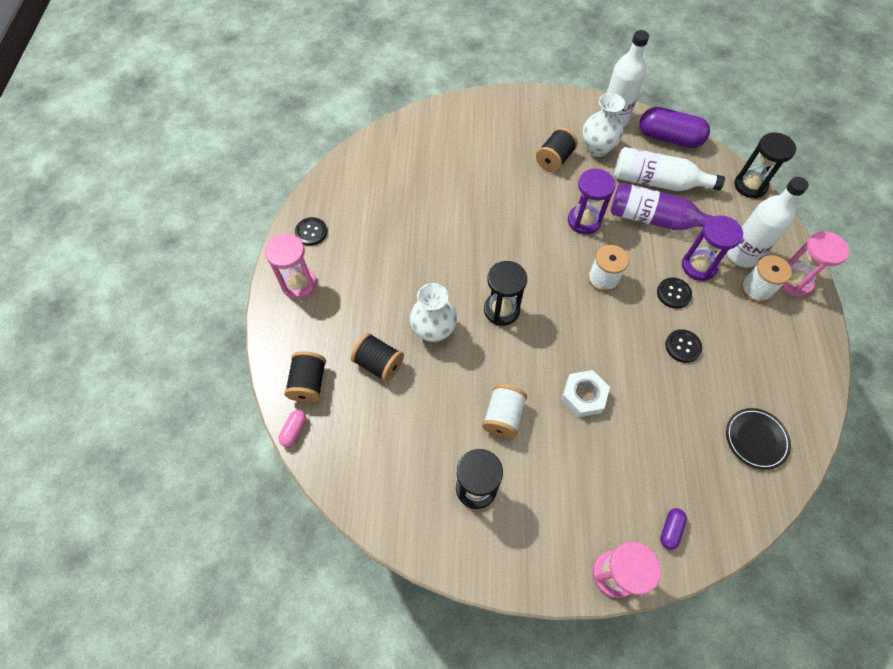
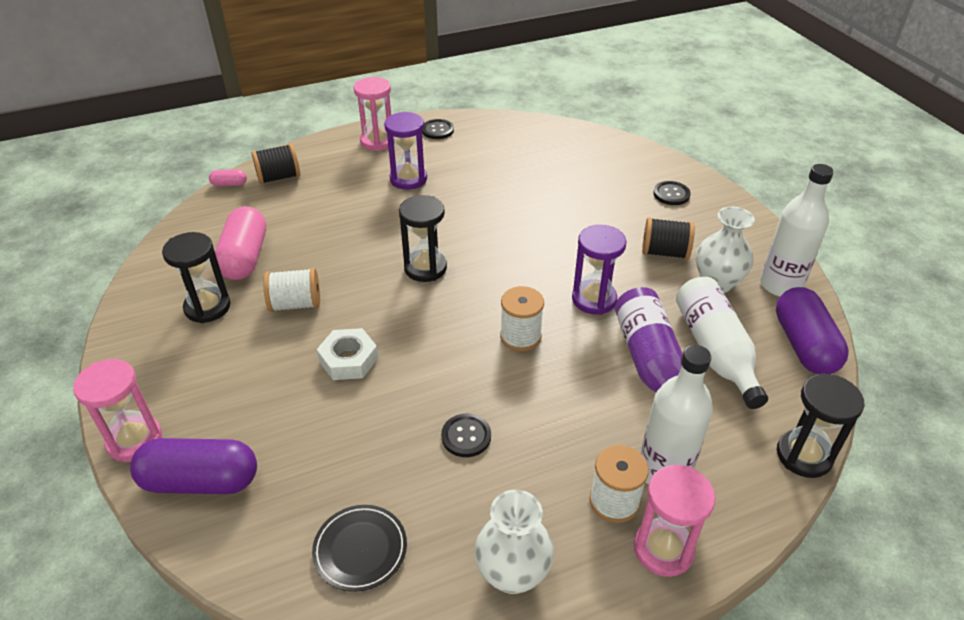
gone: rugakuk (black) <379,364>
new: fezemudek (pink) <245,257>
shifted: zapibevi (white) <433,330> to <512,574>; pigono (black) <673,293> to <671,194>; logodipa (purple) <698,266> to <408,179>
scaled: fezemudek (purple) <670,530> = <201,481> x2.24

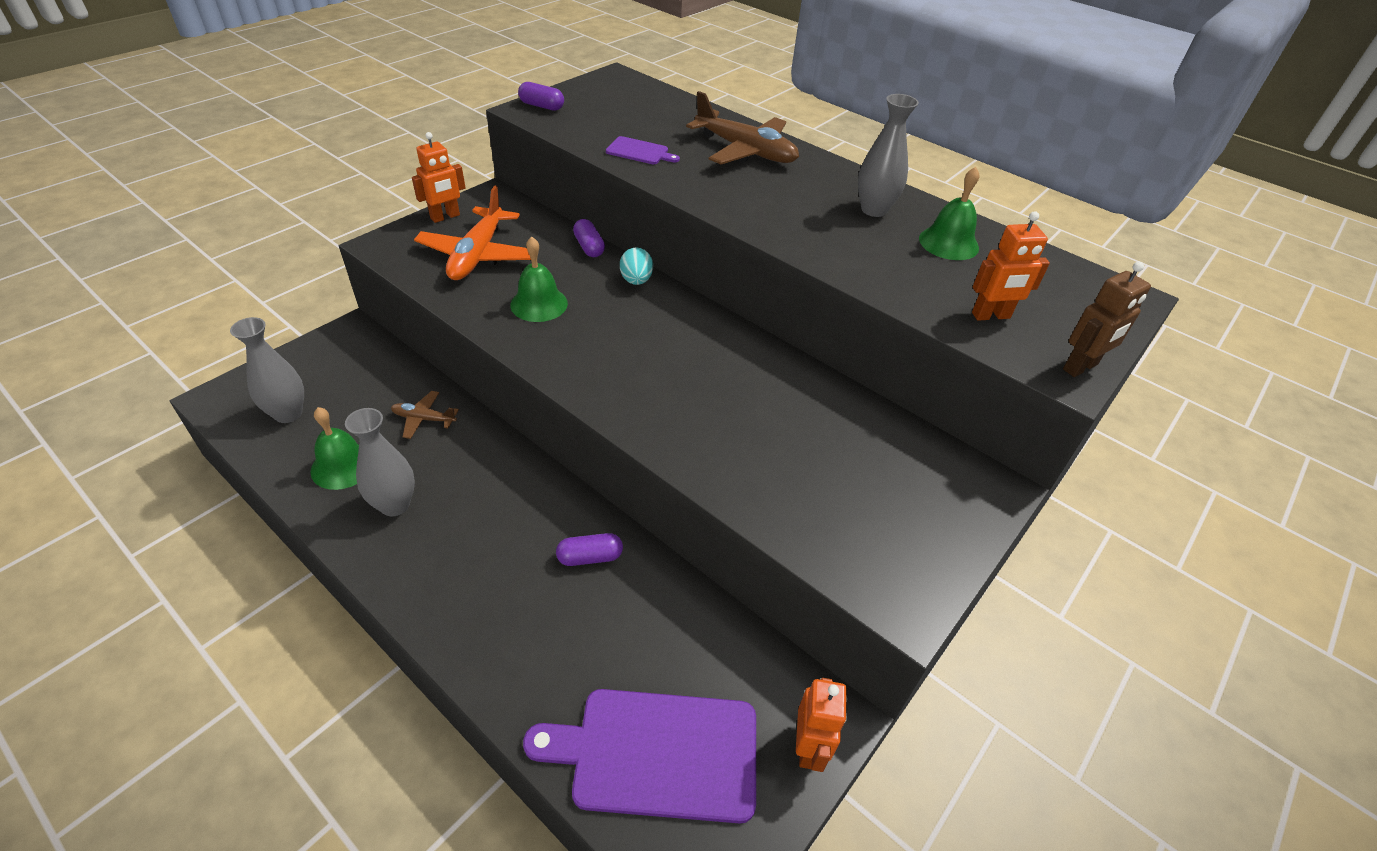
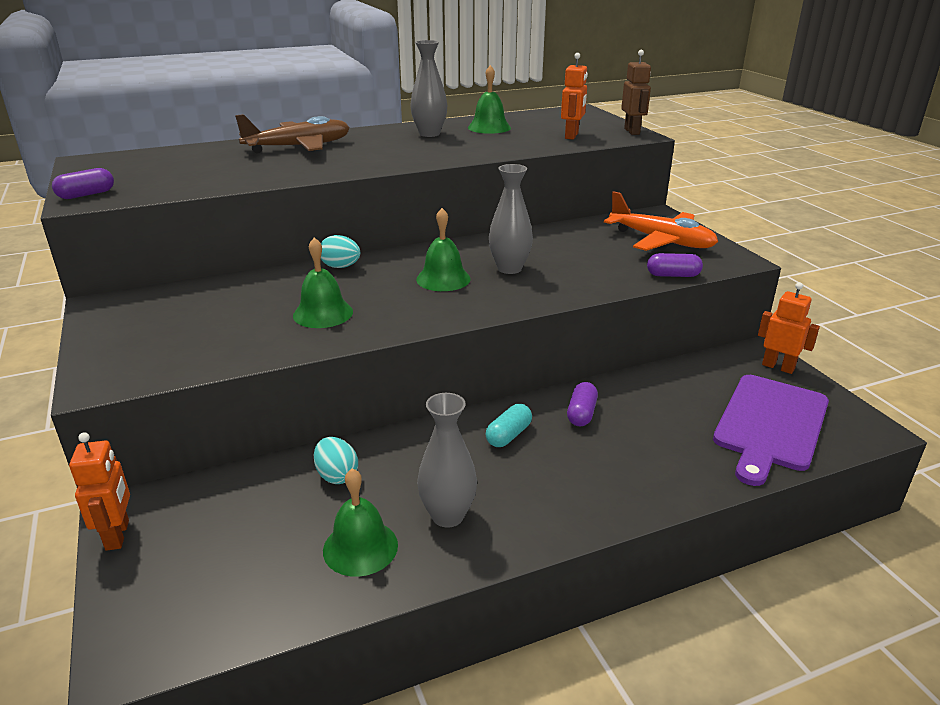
gone: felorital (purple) <639,151>
new: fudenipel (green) <443,279>; fezemudek (turquoise) <508,435>
shifted: zapibevi (grey) <288,413> to <509,268>; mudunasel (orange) <445,217> to <118,535>; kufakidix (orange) <478,255> to <661,241>; fezemudek (purple) <589,247> to <673,275>
swapped: kufakidix (brown) <424,419> to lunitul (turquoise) <337,476>

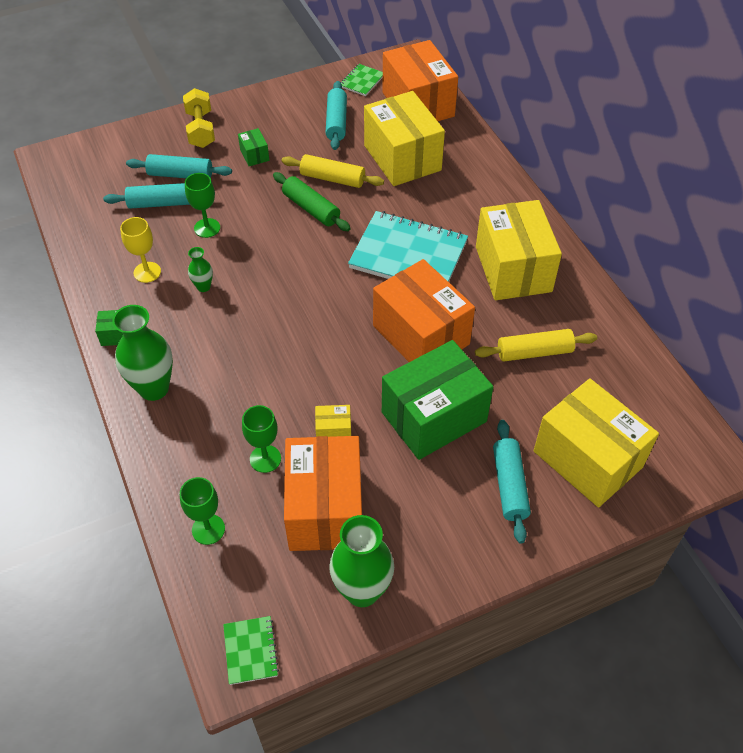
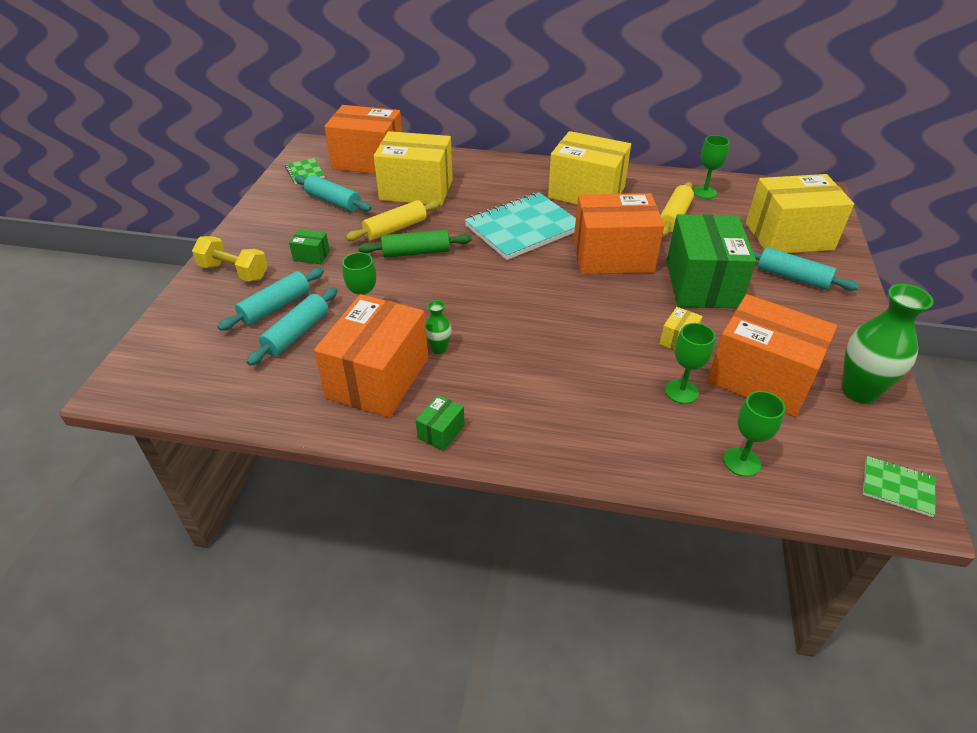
gone: zapibevi (green) <154,388>
new: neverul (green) <704,192>
swapped: neverul (yellow) <147,272> to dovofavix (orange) <378,378>

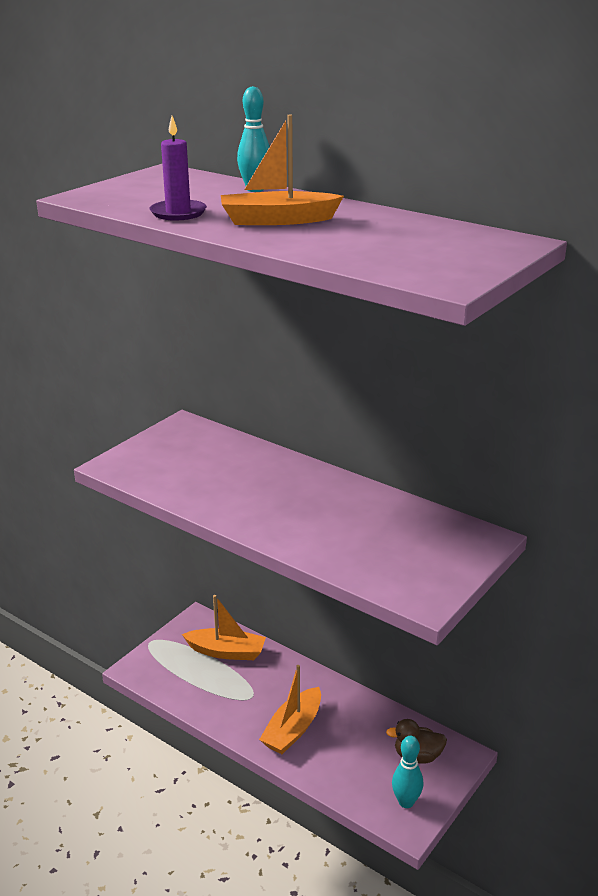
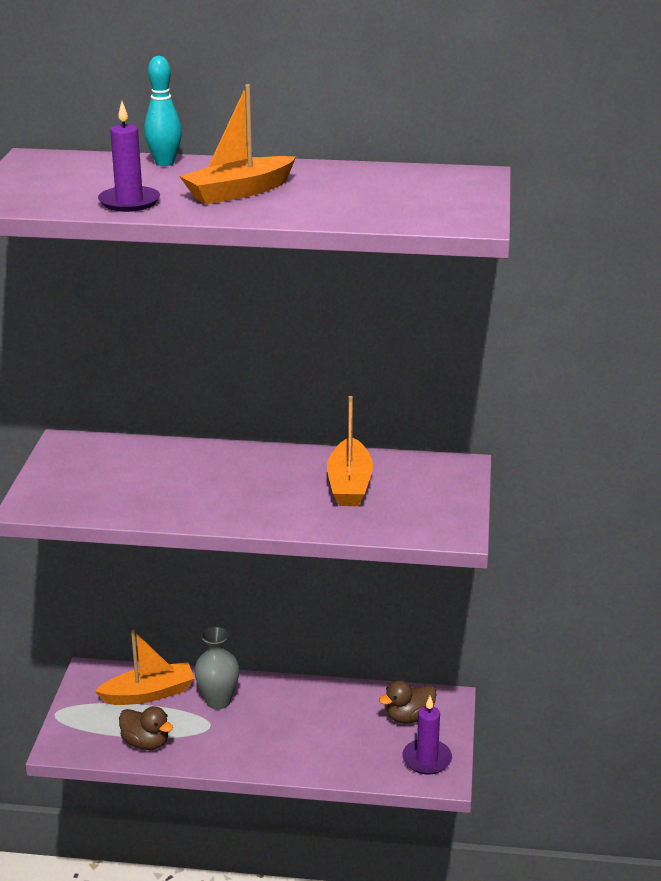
new: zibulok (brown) <146,743>; zapibevi (grey) <218,701>
shifted: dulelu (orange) <293,729> to <349,484>
swapped: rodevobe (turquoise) <406,802> to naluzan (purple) <427,759>

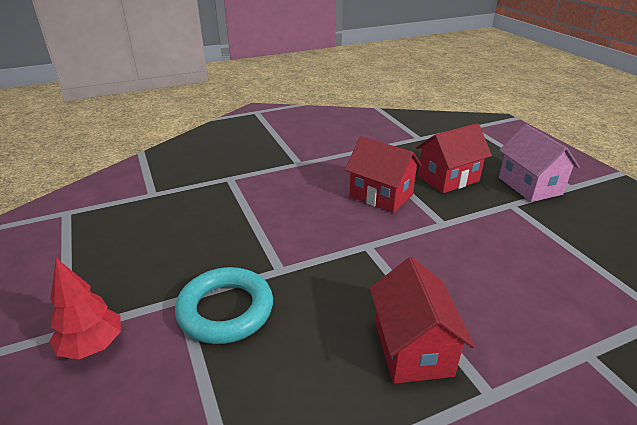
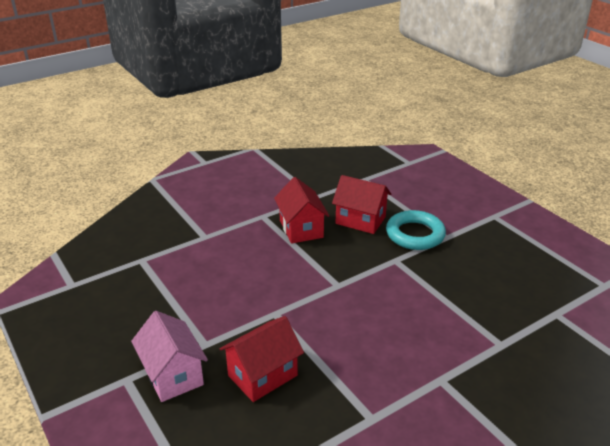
gone: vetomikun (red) <92,345>
shifted: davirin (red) <381,195> to <360,220>

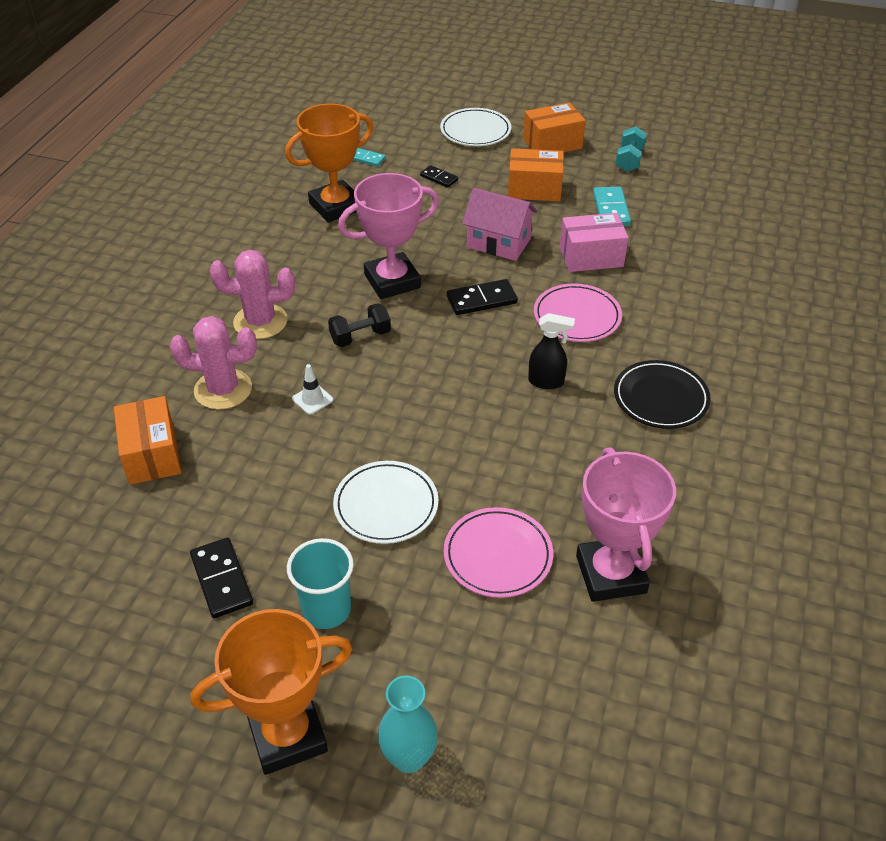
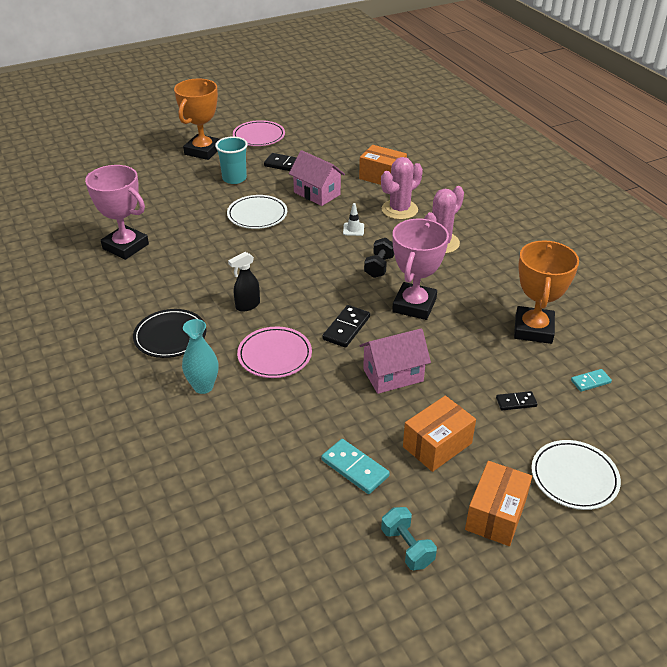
gone: dovofavix (pink) <591,257>
new: davirin (pink) <317,193>
shifted: zapibevi (turquoise) <409,757> to <203,386>; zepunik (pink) <498,555> to <259,136>

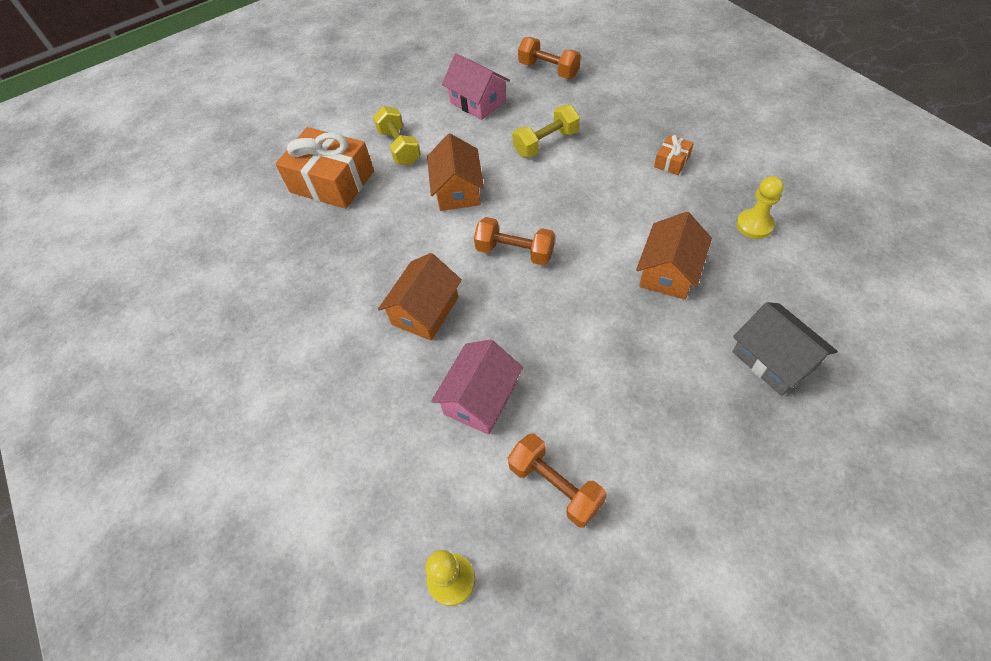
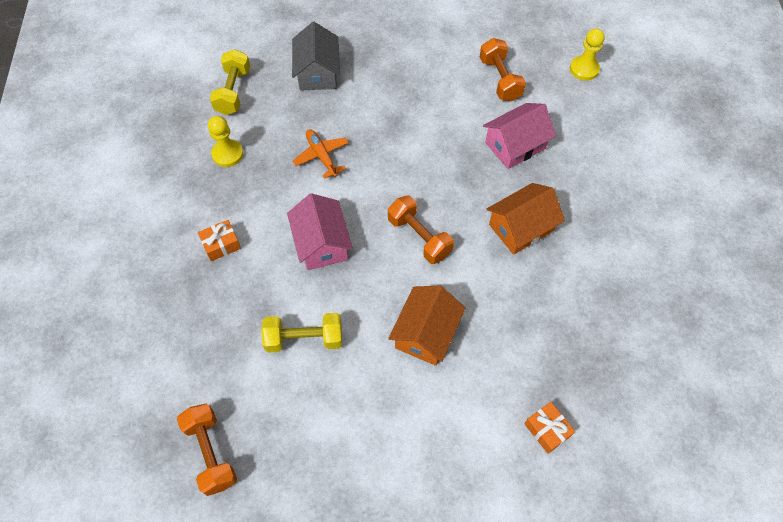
shifted: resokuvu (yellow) <399,147> to <233,92>; davirin (pink) <477,102> to <321,243>
swapped: davirin (orange) <669,272> to kufakidix (orange) <321,156>
scaled: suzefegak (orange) <332,181> = <547,430> x0.45

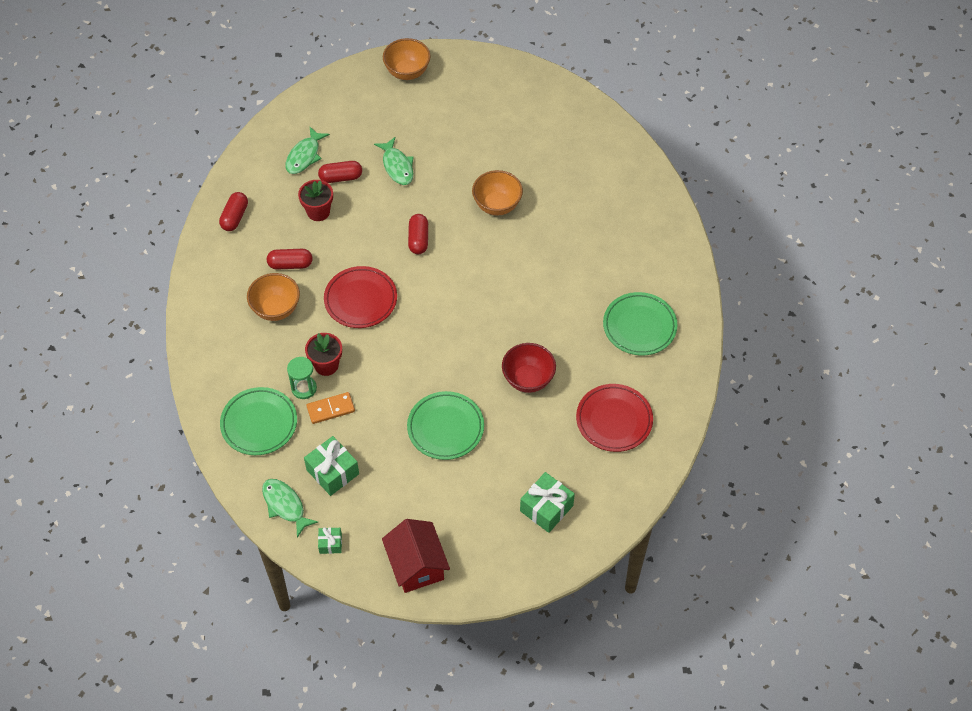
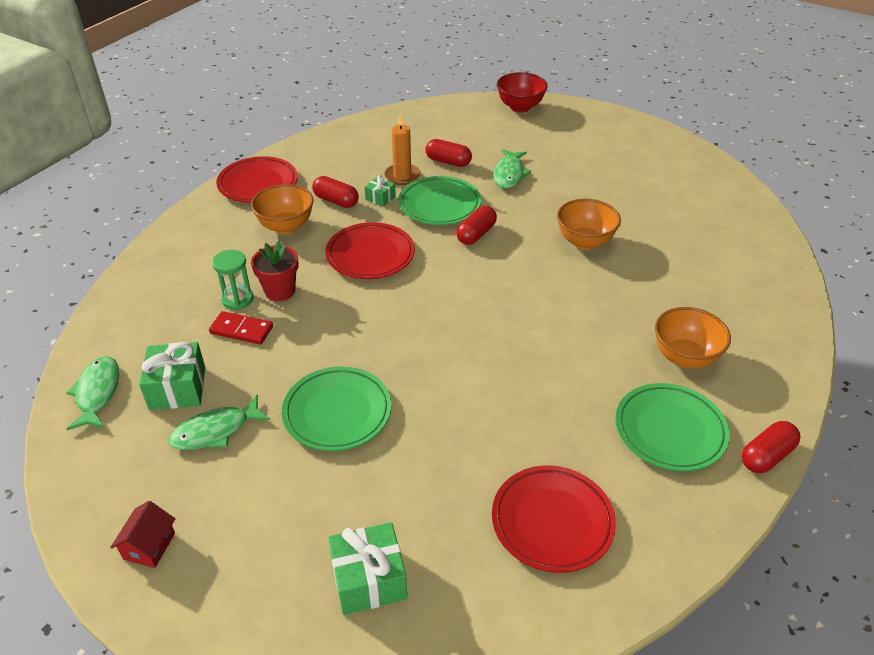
new: zepunik (red) <258,184>
shifted: fezemudek (red) <235,217> to <766,456>; zepunik (green) <259,423> to <439,205>; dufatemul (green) <304,156> to <215,431>; suzefegak (green) <330,543> to <380,198>; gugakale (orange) <407,72> to <684,357>; gugakale (red) <528,379> to <520,107>
swapped: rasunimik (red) <318,212> to naluzan (orange) <402,176>
repainted: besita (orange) <330,409> to besita (red) <241,330>
scaled: davirin (red) <416,565> = <149,546> x0.55

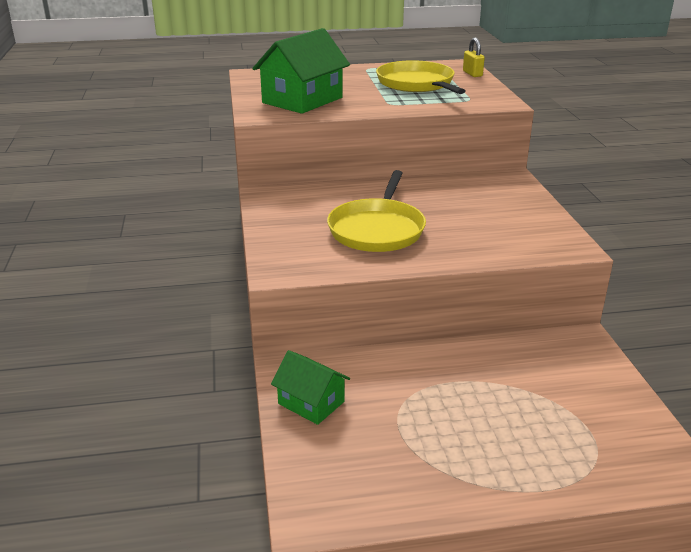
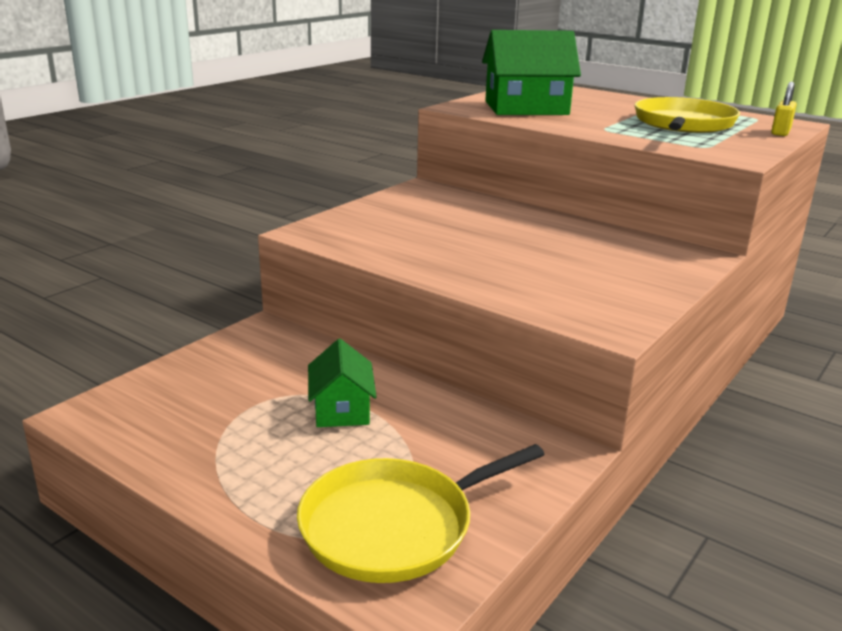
shifted: davirin (green) <311,403> to <341,409>; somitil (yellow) <377,229> to <394,526>

